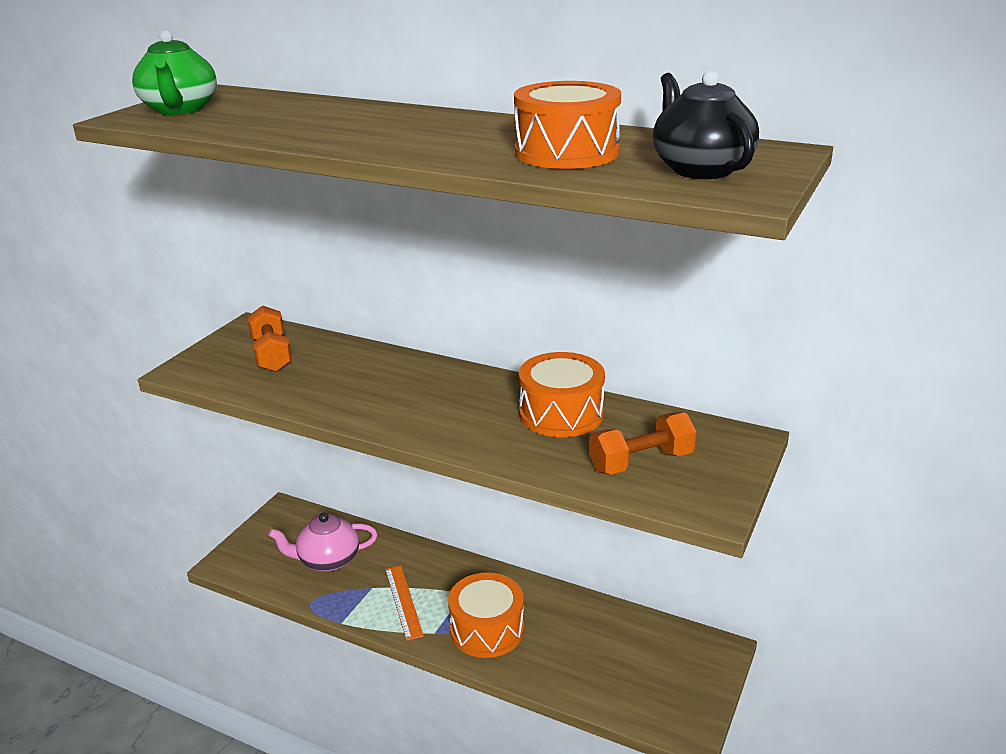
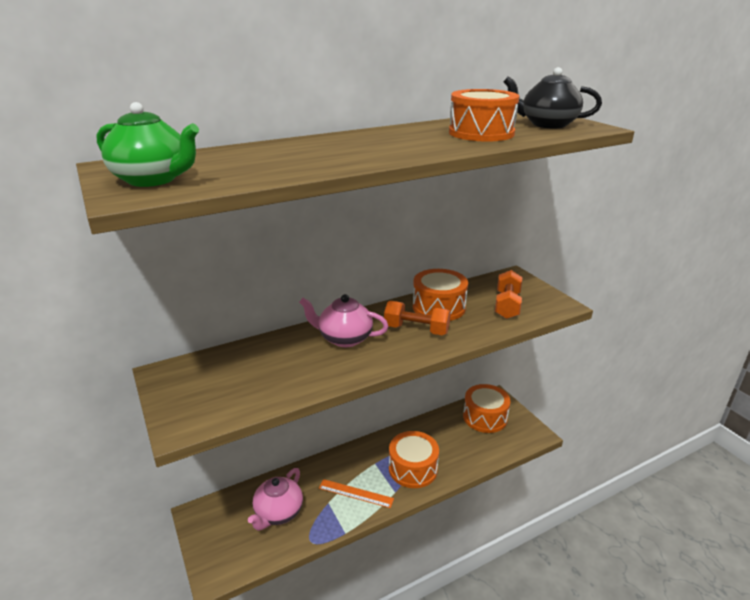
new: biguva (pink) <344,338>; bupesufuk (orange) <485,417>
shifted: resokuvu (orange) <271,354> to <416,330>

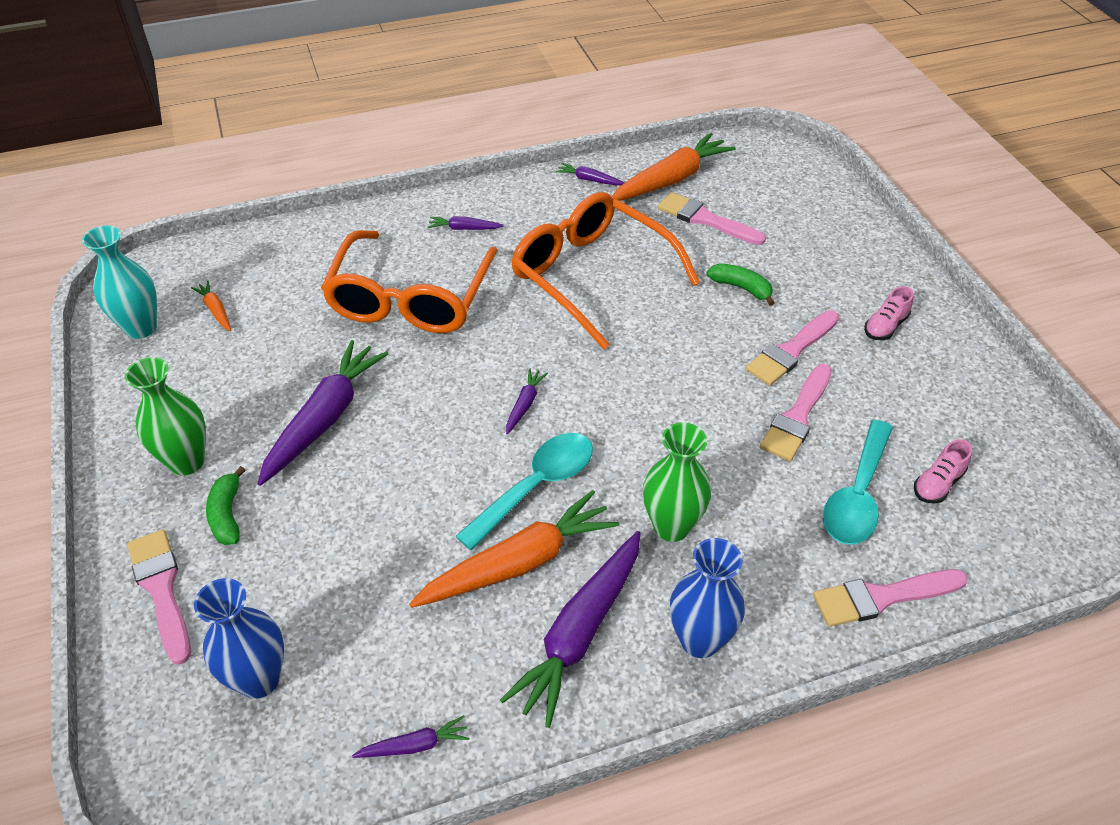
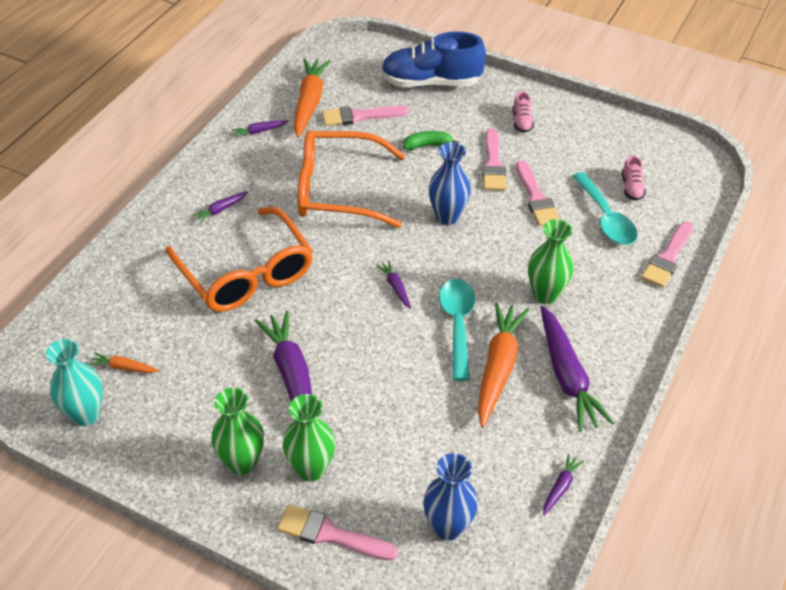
new: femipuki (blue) <430,82>
shifted: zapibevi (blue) <699,640> to <447,216>
swapped: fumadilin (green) <227,515> to zapibevi (green) <311,469>

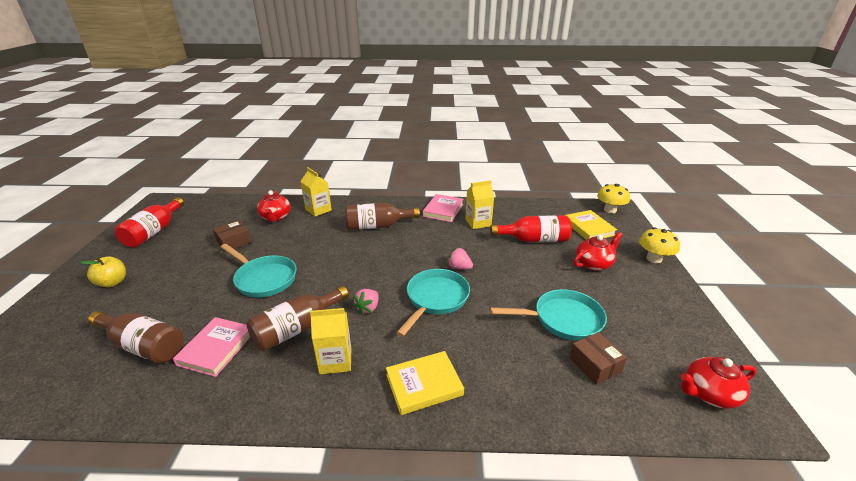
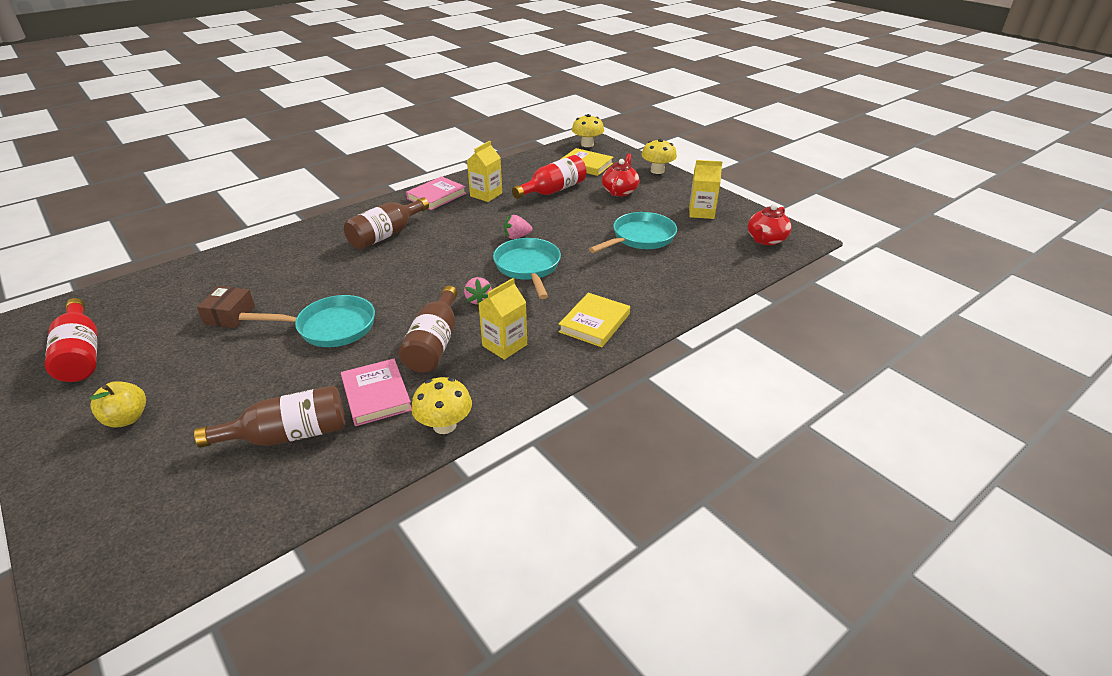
gone: biguva (red) <275,217>; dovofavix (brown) <594,365>
new: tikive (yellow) <444,425>
shifted: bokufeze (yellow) <318,210> to <701,212>
rotated: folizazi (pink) <443,210> = <436,196> 60 degrees clockwise

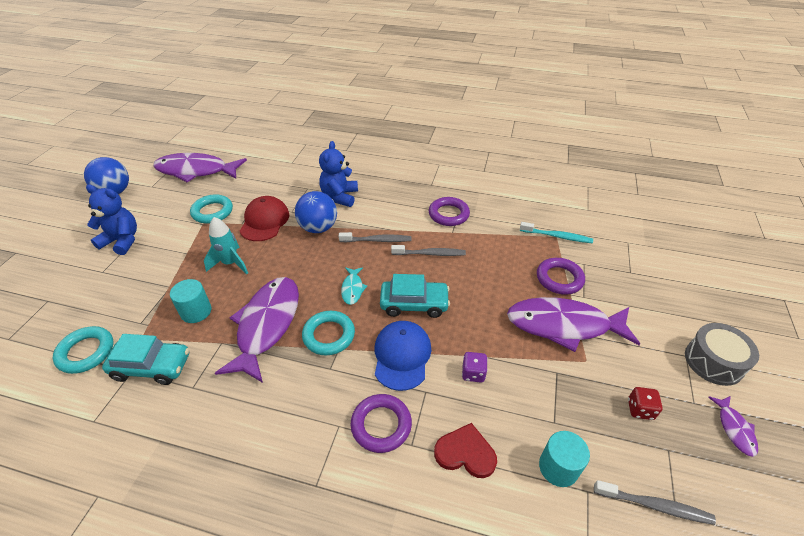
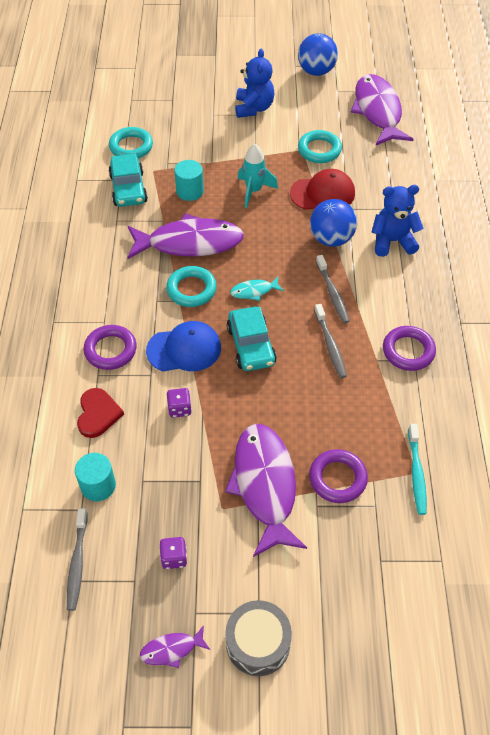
repainted: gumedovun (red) <640,409> to gumedovun (purple) <174,558>

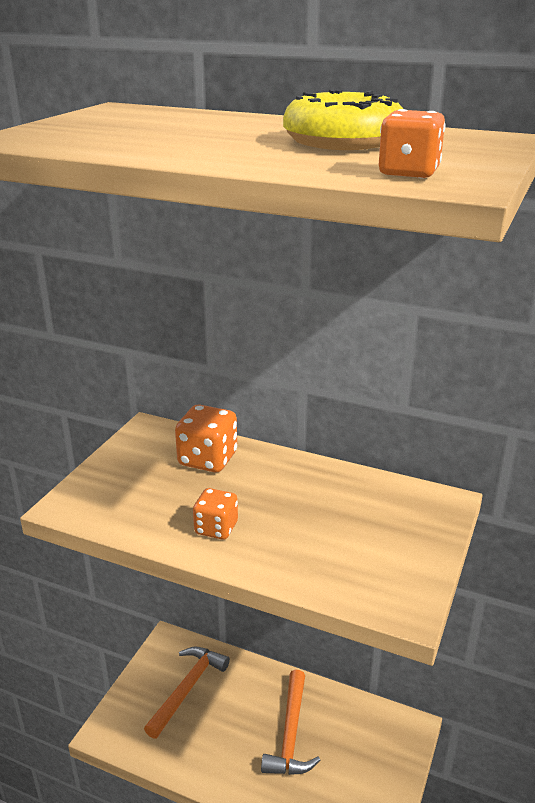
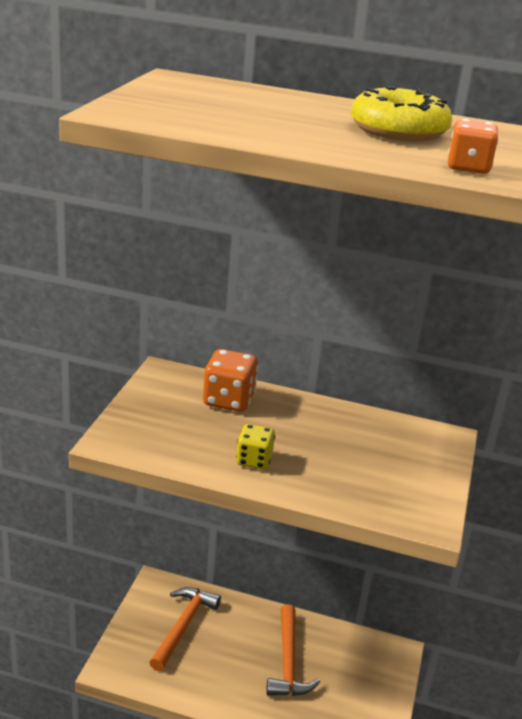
repainted: gumedovun (orange) <216,528> to gumedovun (yellow) <254,460>

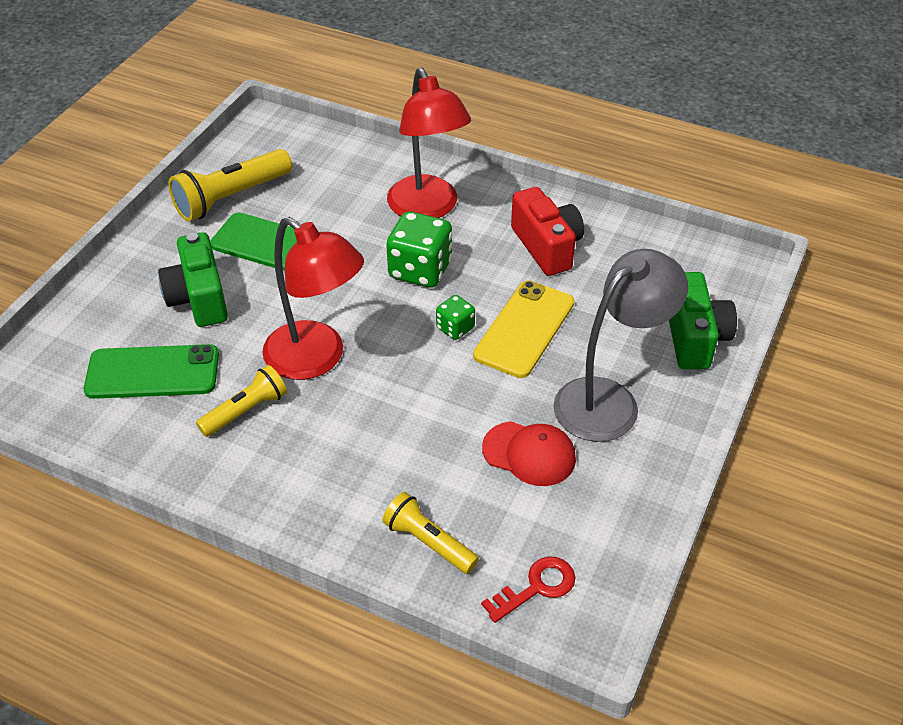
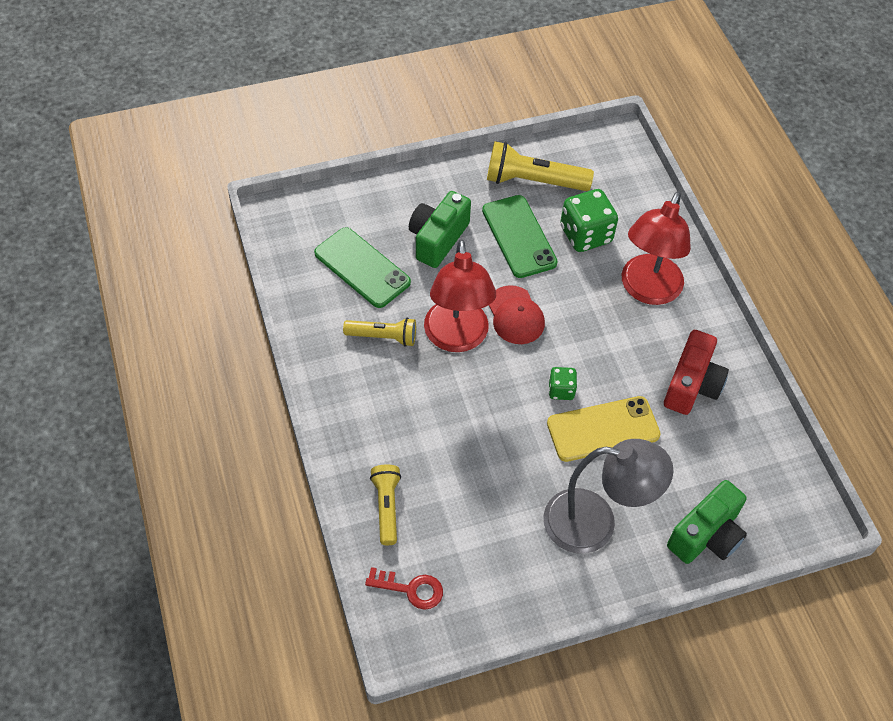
shifted: gumedovun (green) <420,270> to <585,235>; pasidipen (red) <529,454> to <515,315>

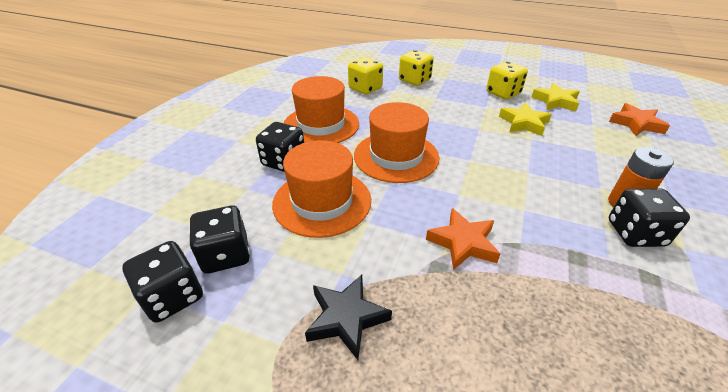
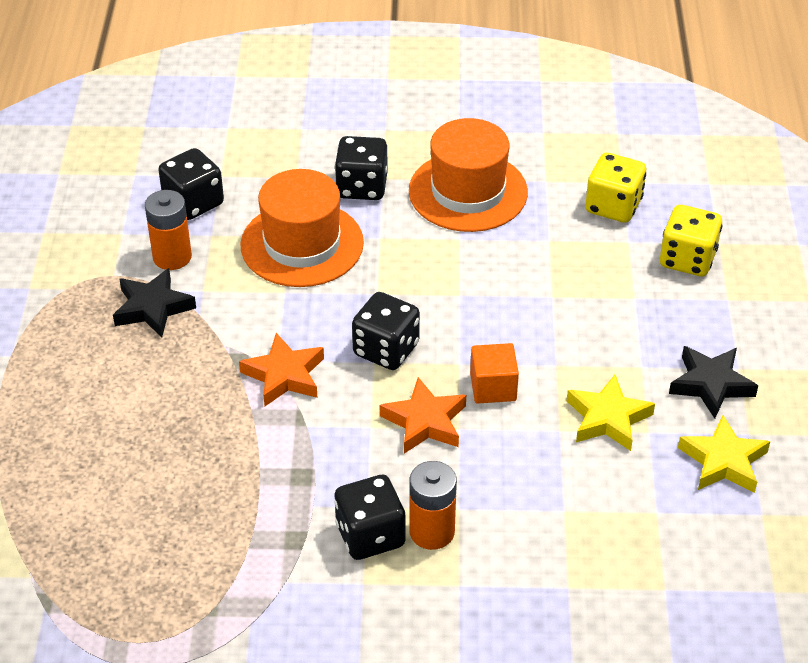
gone: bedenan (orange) <396,156>
new: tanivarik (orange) <172,257>; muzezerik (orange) <493,387>
shifted: gumedovun (black) <173,296> to <386,350>; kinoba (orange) <636,124> to <425,421>
swapped: gumedovun (yellow) <503,93> to kinoba (black) <711,385>

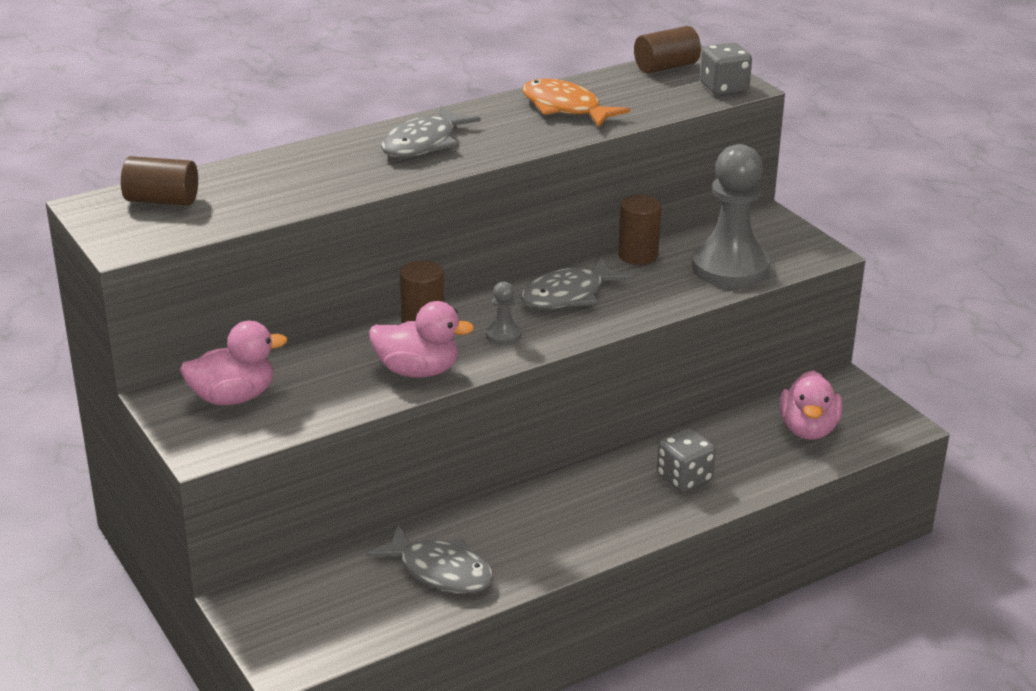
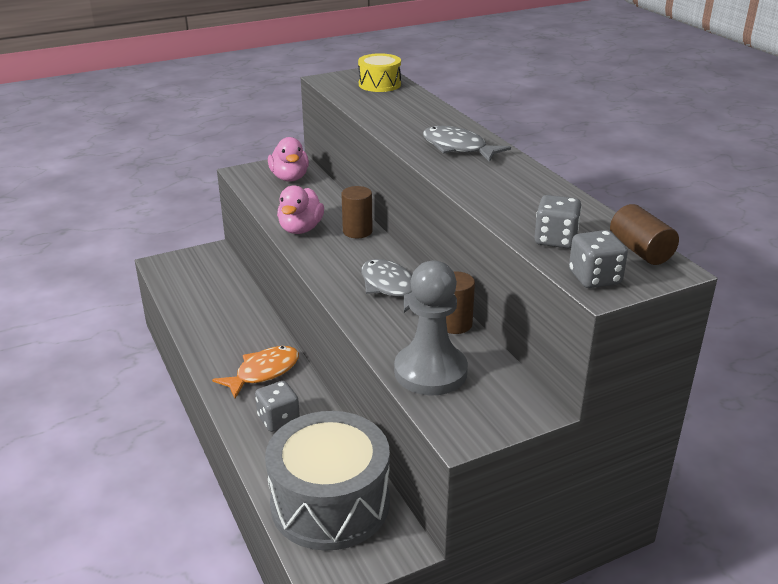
gone: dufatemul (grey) <440,571>; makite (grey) <503,335>
new: gumedovun (grey) <555,239>
shifted: dufatemul (orange) <565,108> to <263,372>
swapped: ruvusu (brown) <162,200> to bupesufuk (yellow) <379,84>; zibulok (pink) <808,429> to bupesufuk (grey) <330,503>

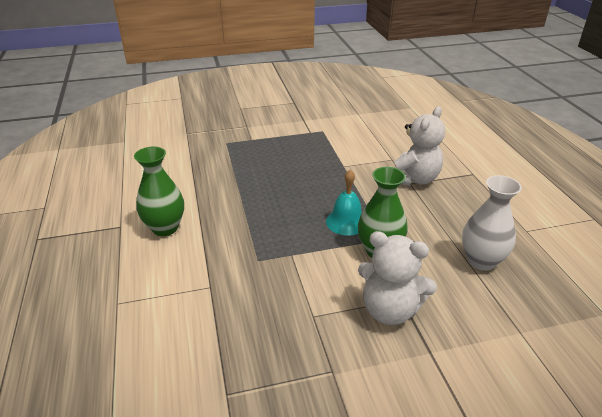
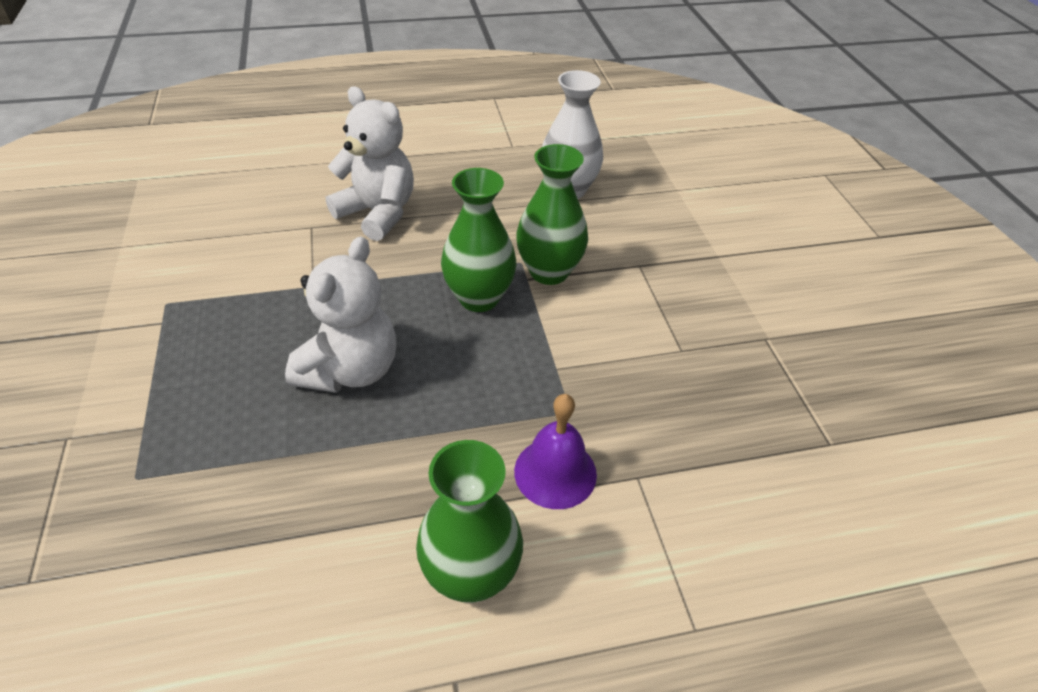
new: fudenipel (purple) <555,472>
shifted: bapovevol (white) <390,310> to <351,370>
swapped: fudenipel (turquoise) <346,222> to zapibevi (green) <479,298>

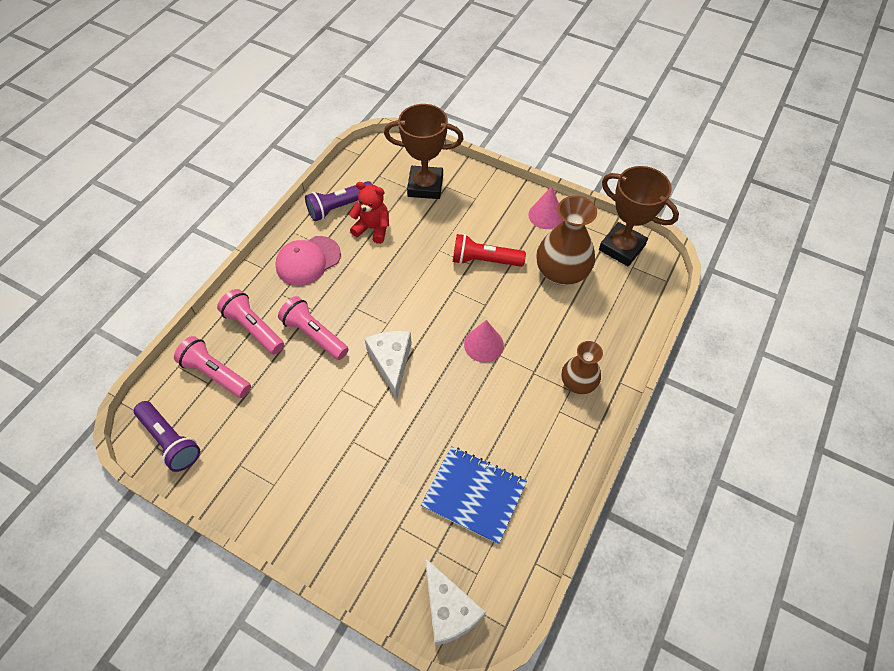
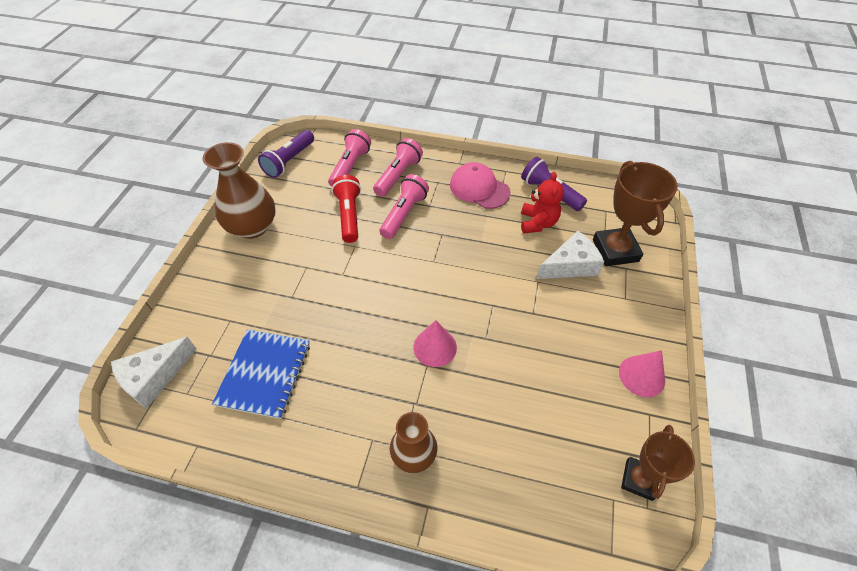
shifted: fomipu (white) <391,362> to <570,265>; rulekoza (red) <484,260> to <349,215>; zapibevi (brown) <561,272> to <252,227>
scaled: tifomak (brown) <621,247> = <639,480> x0.64

